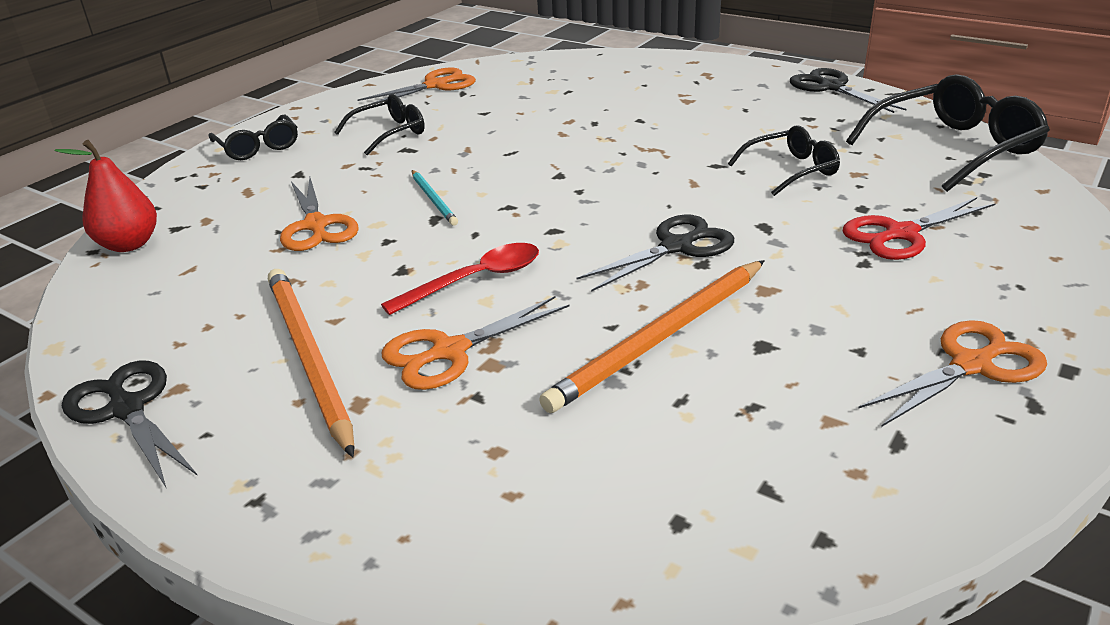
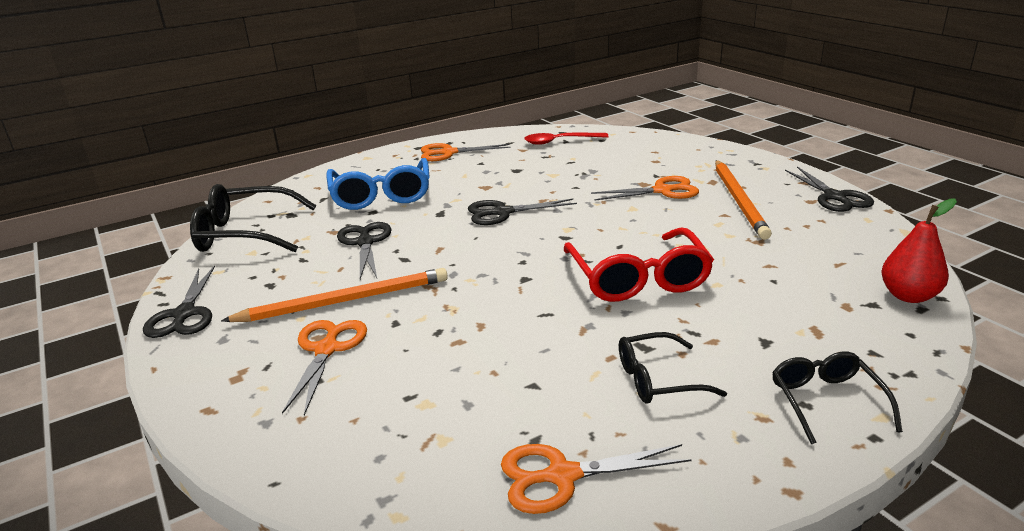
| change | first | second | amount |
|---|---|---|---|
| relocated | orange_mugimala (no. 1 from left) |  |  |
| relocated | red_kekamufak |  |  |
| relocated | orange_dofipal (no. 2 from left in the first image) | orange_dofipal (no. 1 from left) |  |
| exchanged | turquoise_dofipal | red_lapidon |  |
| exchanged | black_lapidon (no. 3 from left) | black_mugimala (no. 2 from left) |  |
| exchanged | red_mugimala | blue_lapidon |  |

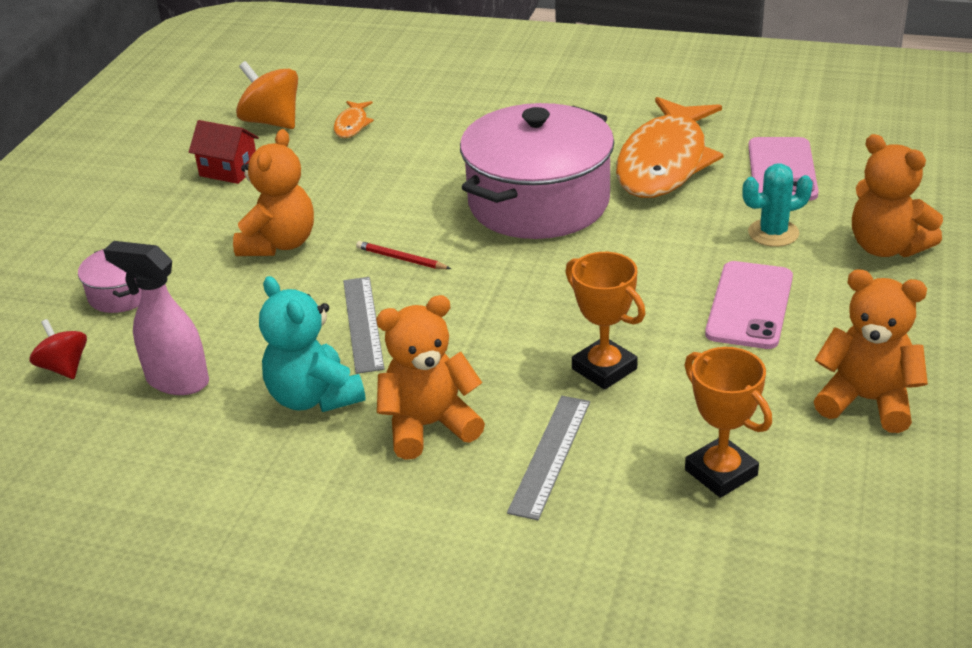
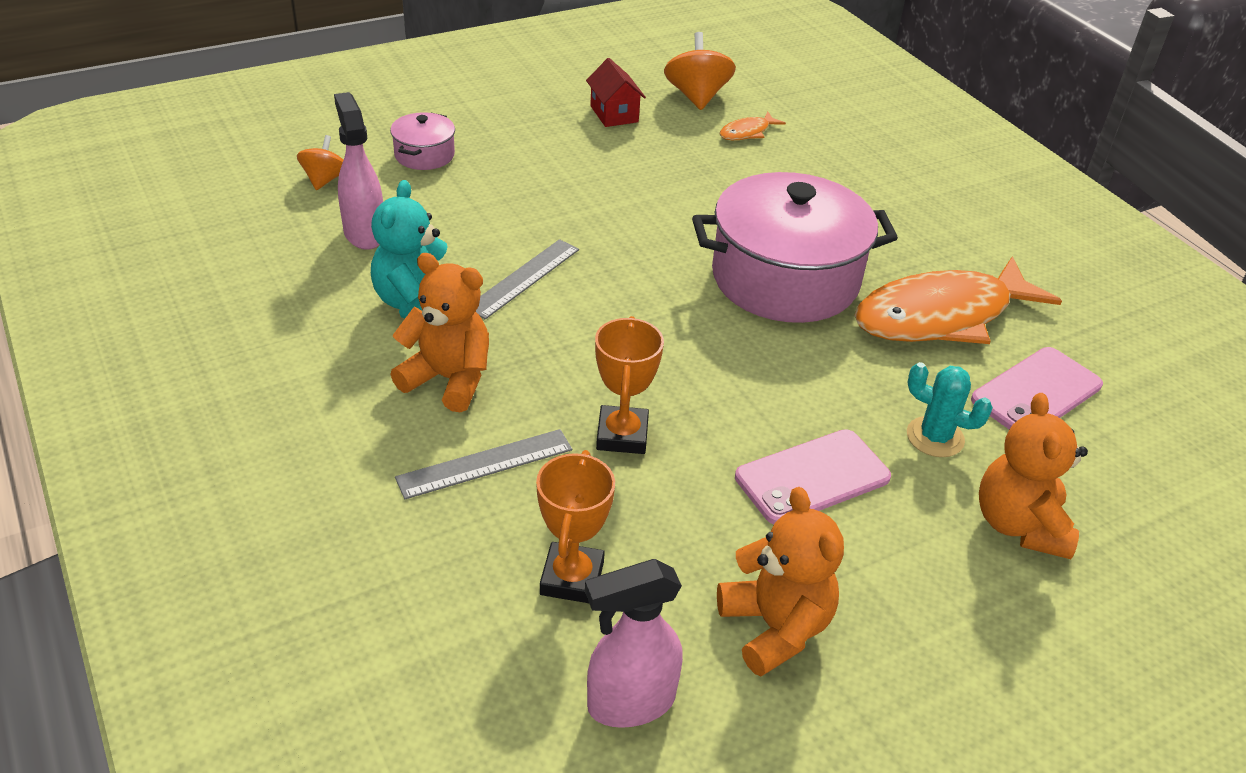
| change | first | second | amount |
|---|---|---|---|
| missing | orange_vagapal (no. 1 from left) |  |  |
| missing | red_dofipal |  |  |
| appeared |  | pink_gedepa (no. 2 from left) |  |
| colour | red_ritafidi | orange_ritafidi (no. 1 from left) |  |

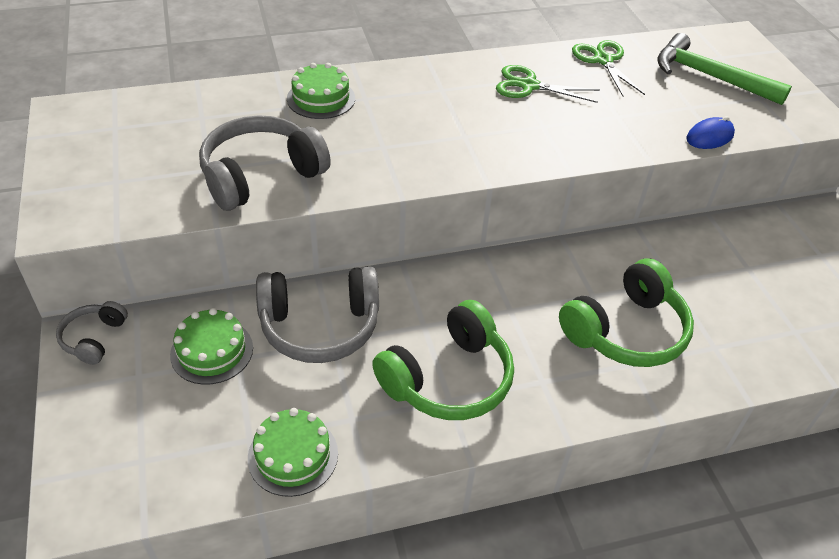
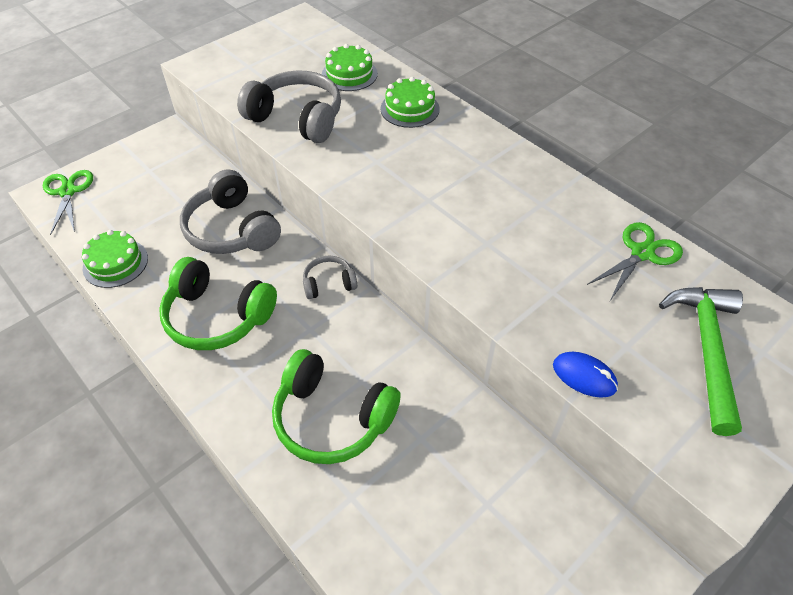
| change | first | second | amount |
|---|---|---|---|
| relocated | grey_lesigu (no. 1 from left in the first image) | grey_lesigu (no. 3 from left) |  |
| relocated | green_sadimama (no. 1 from left in the first image) | green_sadimama (no. 2 from left) |  |
| relocated | green_mugimala (no. 1 from left) |  |  |

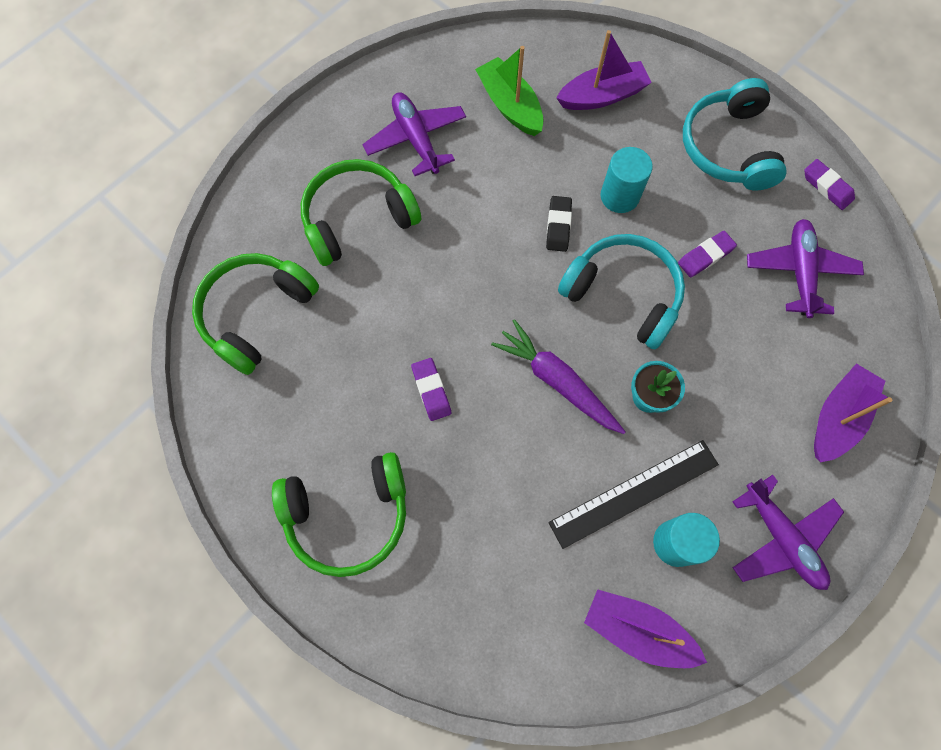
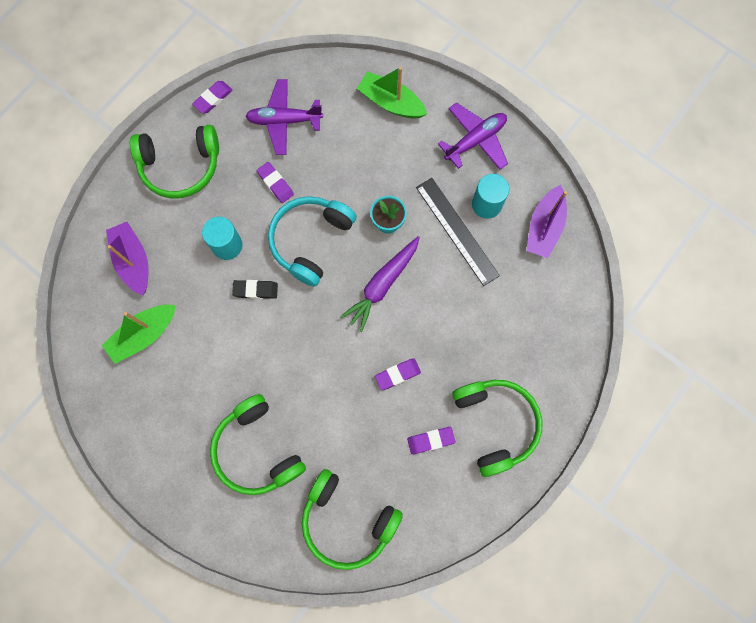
| change | first | second | amount |
|---|---|---|---|
| missing | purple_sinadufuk (no. 1 from left) |  |  |
| appeared |  | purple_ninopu (no. 4 from left) |  |
| colour | turquoise_lesigu (no. 2 from left) | green_lesigu (no. 1 from left) |  |
| colour | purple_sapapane (no. 3 from left) | green_sapapane (no. 2 from left) |  |

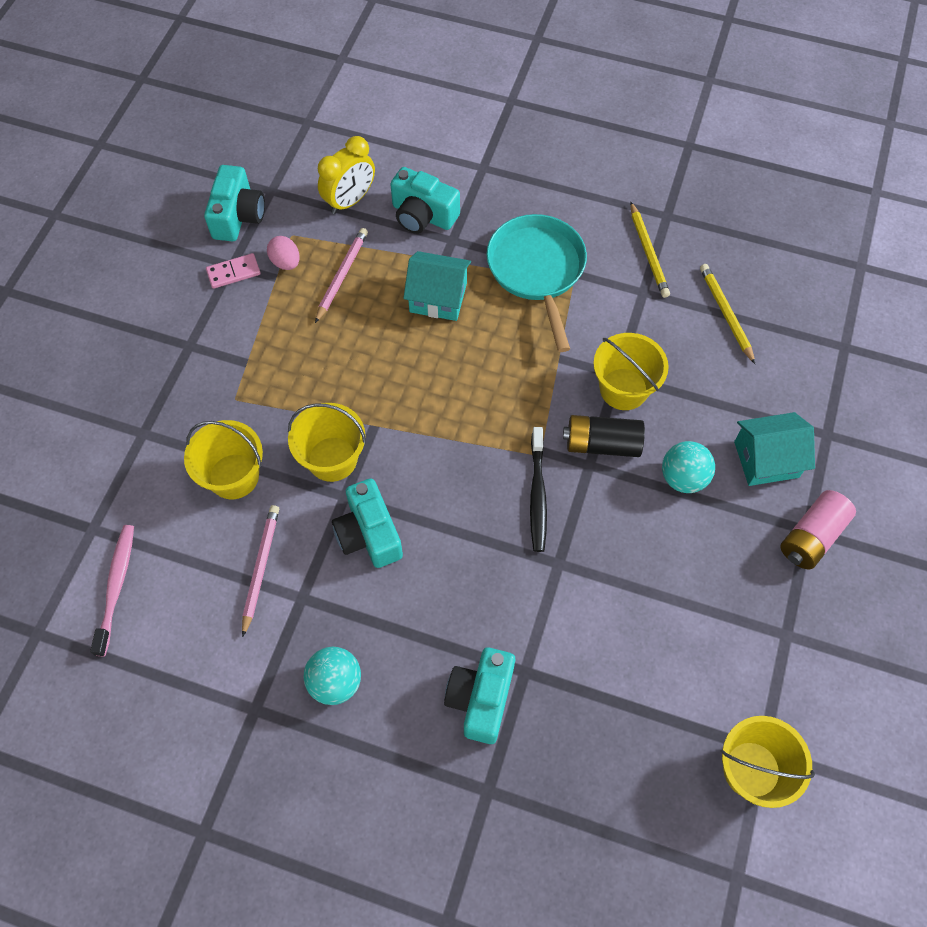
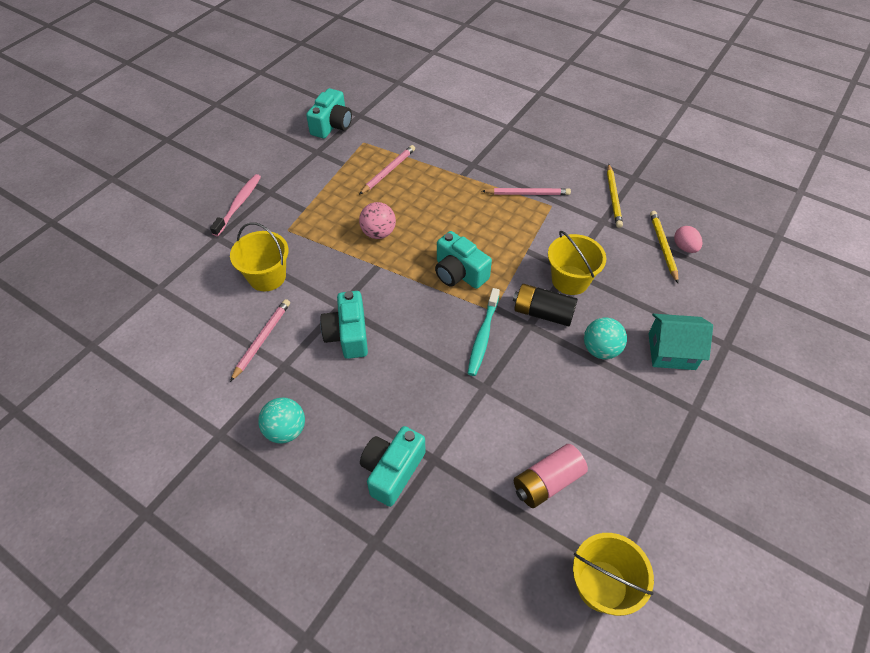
| change | first | second | amount |
|---|---|---|---|
| missing | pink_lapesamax |  |  |
| missing | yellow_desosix (no. 2 from left) |  |  |
| missing | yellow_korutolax |  |  |
| missing | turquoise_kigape (no. 1 from left) |  |  |
| appeared |  | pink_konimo |  |
| relocated | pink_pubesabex |  |  |
| relocated | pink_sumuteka |  |  |
| relocated | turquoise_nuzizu (no. 3 from left in the first image) | turquoise_nuzizu (no. 4 from left) |  |
| relocated | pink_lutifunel |  |  |
| exchanged | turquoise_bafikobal | pink_dofipal (no. 3 from left) |  |
| colour | black_pubesabex | turquoise_pubesabex |  |

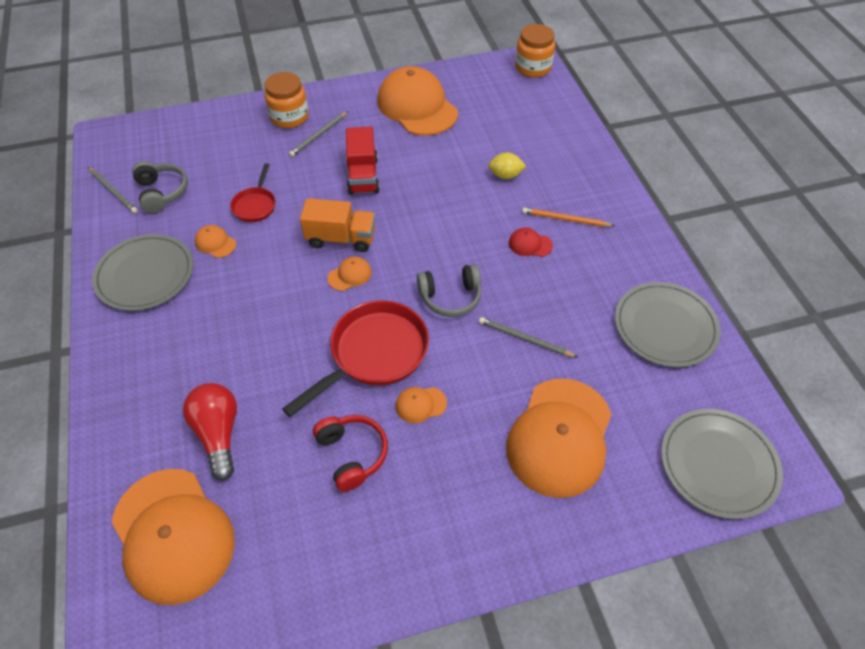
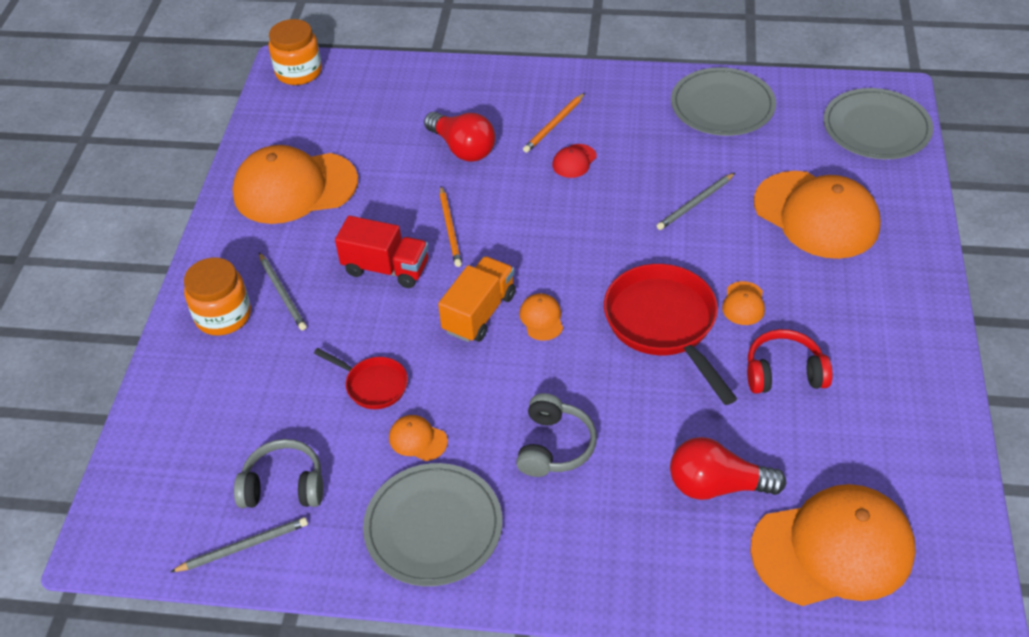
| change | first | second | amount |
|---|---|---|---|
| appeared |  | orange_dofipal (no. 1 from left) |  |
| relocated | grey_lesigu (no. 2 from left) |  |  |
| exchanged | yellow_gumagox | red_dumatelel (no. 1 from left) |  |
| spun | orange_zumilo (no. 2 from left) |  | 60 degrees clockwise |

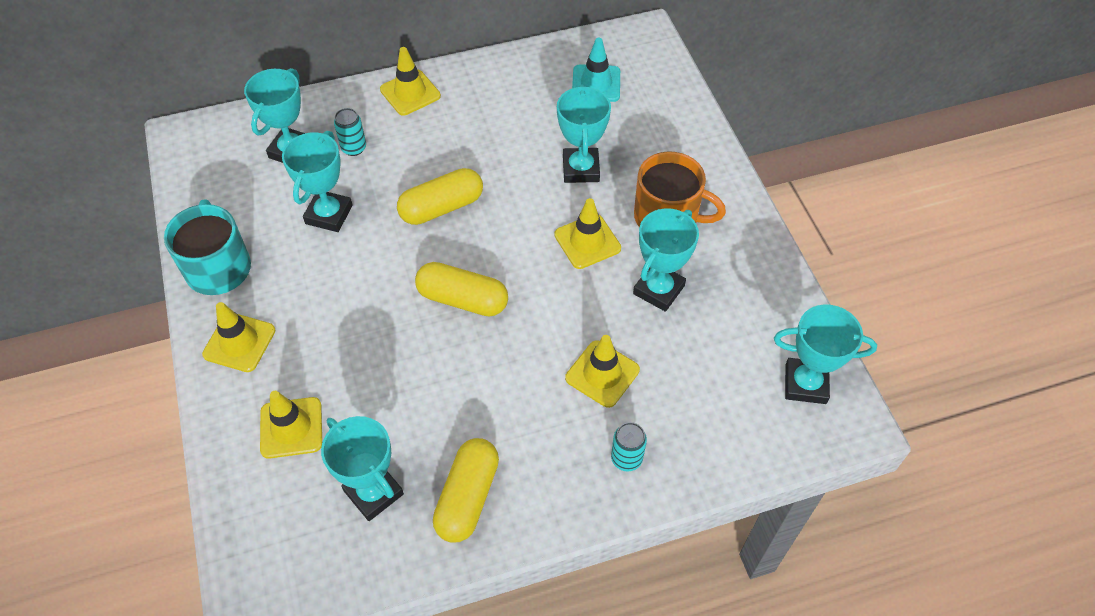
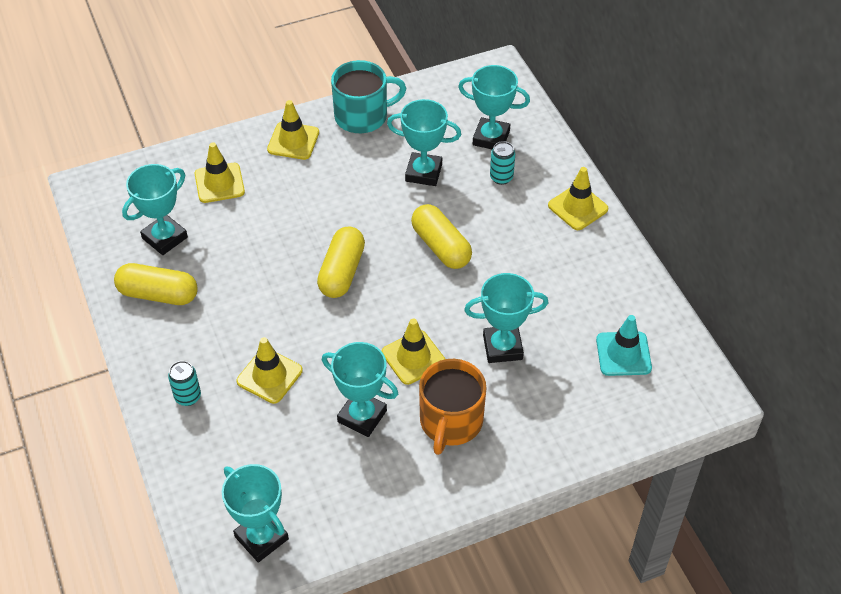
| change | first | second | amount |
|---|---|---|---|
| spun | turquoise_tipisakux (no. 6 from left in the first image) | turquoise_tipisakux (no. 2 from left) | 45 degrees counterclockwise |

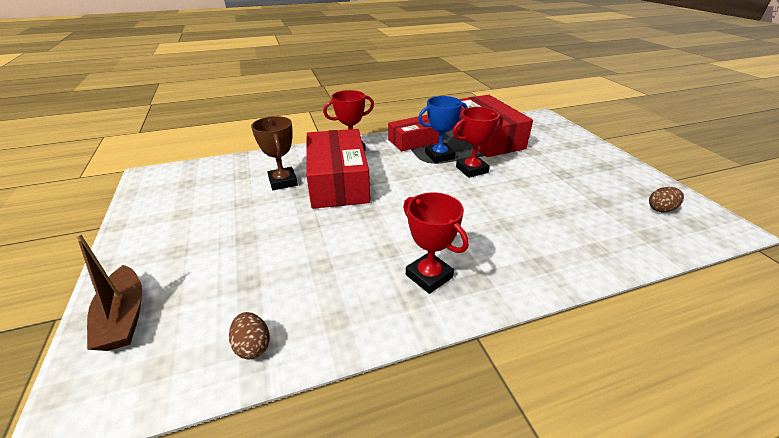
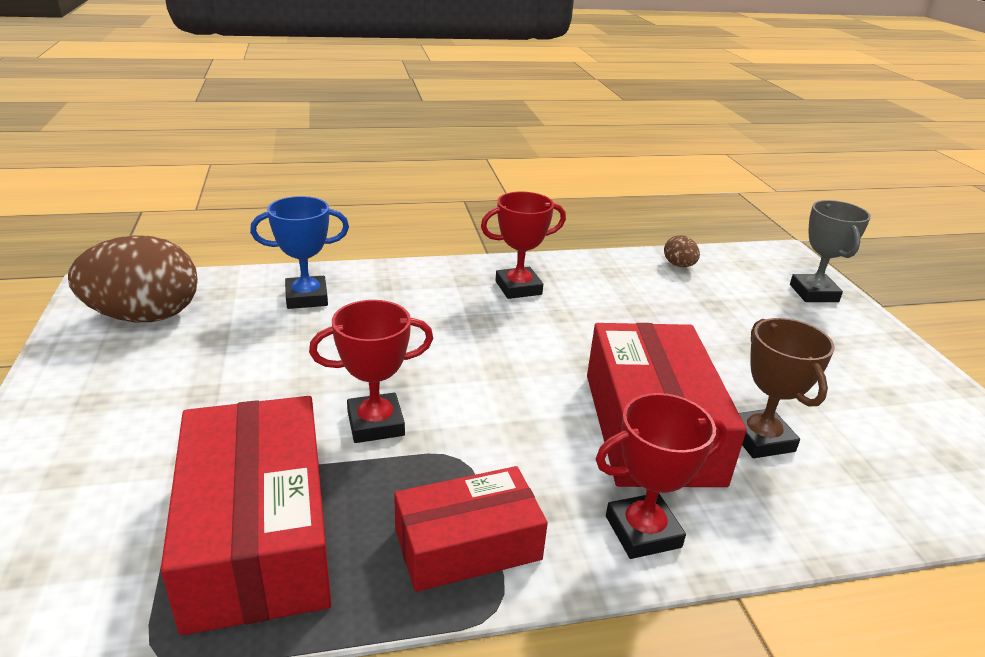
| change | first | second | amount |
|---|---|---|---|
| relocated | blue_tipisakux |  |  |
| exchanged | brown_sapapane | grey_tipisakux |  |
| spun | red_tipisakux (no. 2 from left) |  | 75 degrees counterclockwise |
| size | brown_sumuteka (no. 2 from left in the first image) | brown_sumuteka (no. 1 from left) | x2.28 |

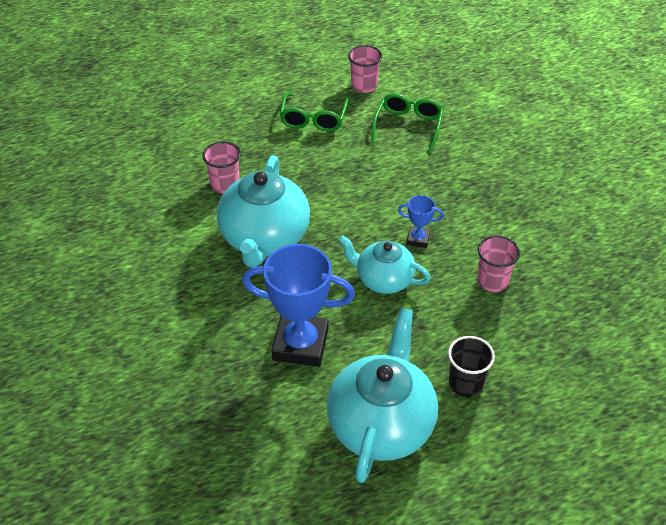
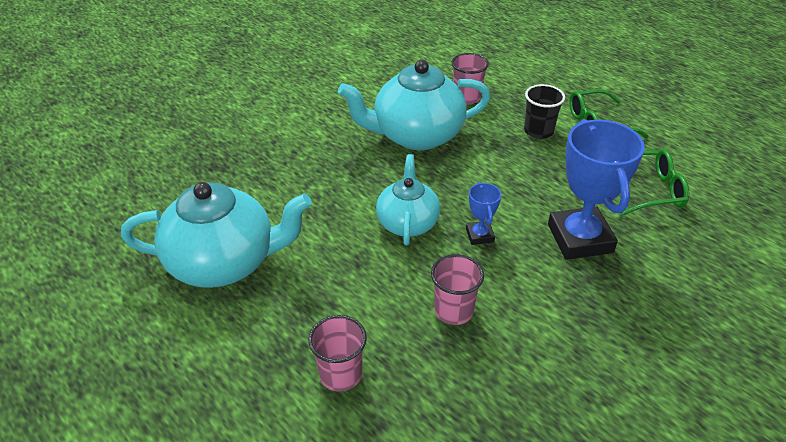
| change | first | second | amount |
|---|---|---|---|
| relocated | blue_tipisakux (no. 1 from left in the first image) | blue_tipisakux (no. 2 from left) |  |
| relocated | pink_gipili (no. 2 from left in the first image) | pink_gipili (no. 1 from left) |  |
| relocated | black_gipili |  |  |

